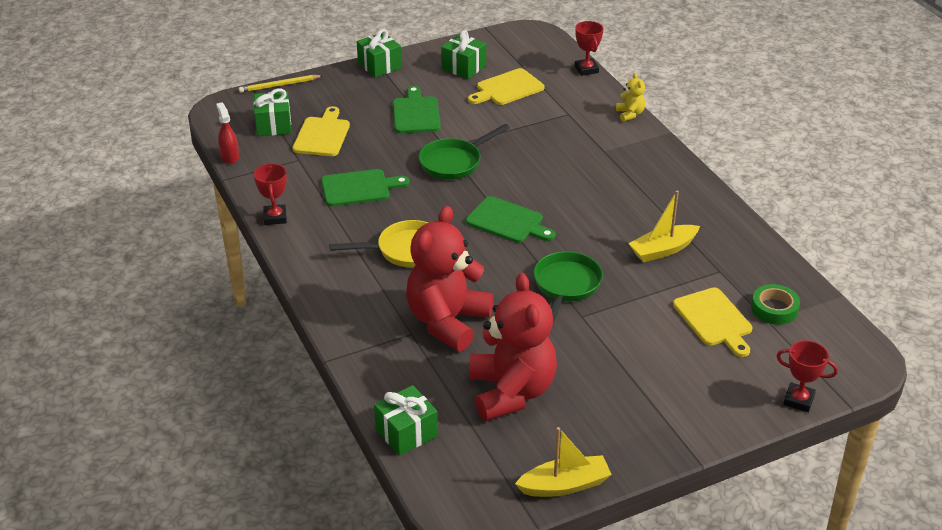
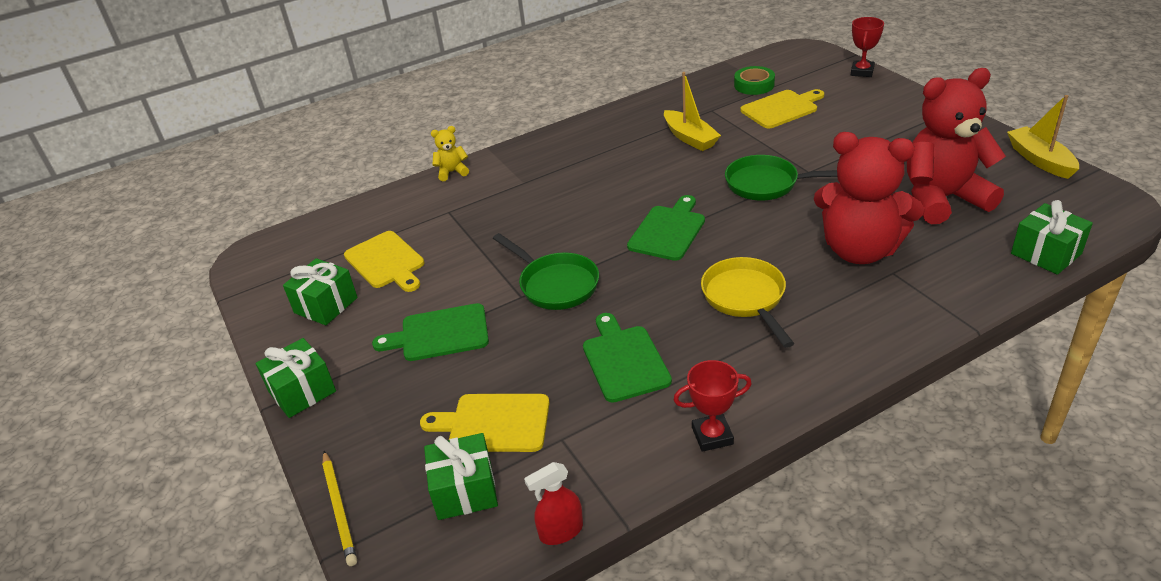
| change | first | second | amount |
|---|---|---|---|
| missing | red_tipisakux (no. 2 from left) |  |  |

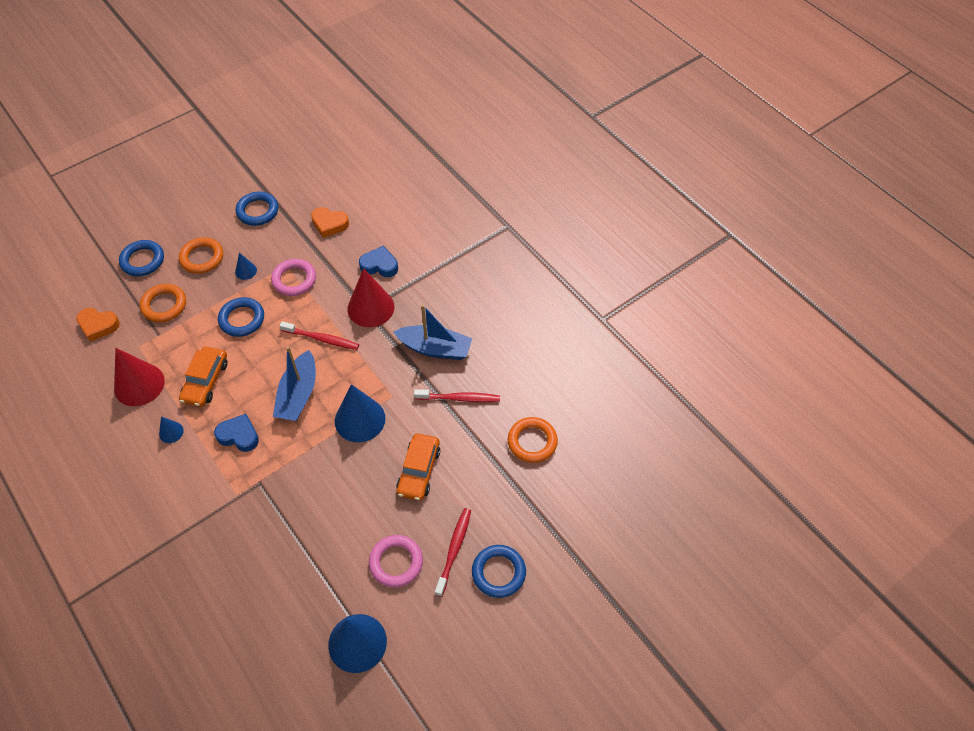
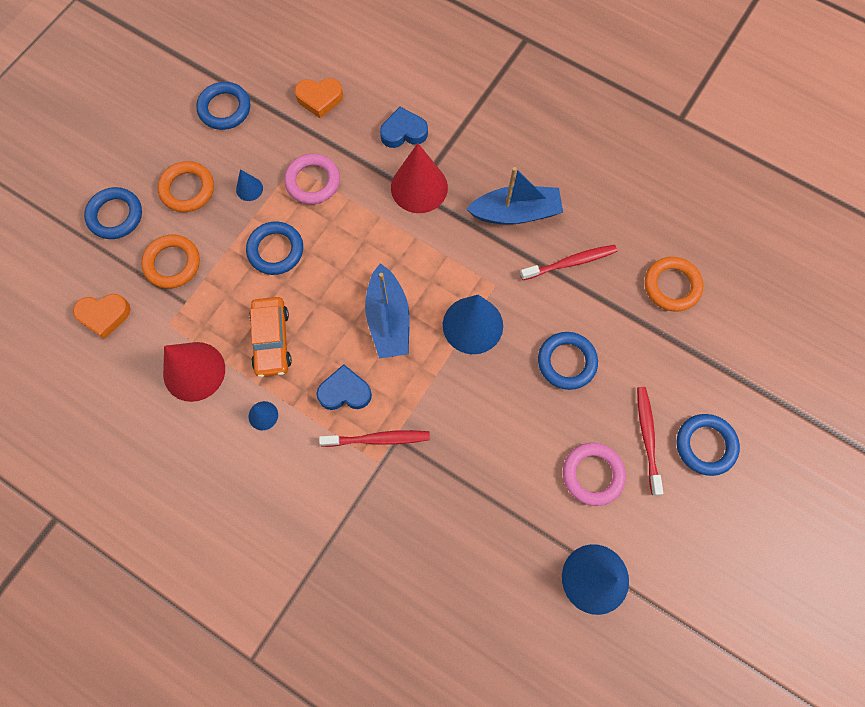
| change | first | second | amount |
|---|---|---|---|
| relocated | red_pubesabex (no. 1 from left) |  |  |
| exchanged | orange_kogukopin (no. 2 from left) | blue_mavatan (no. 4 from left) |  |

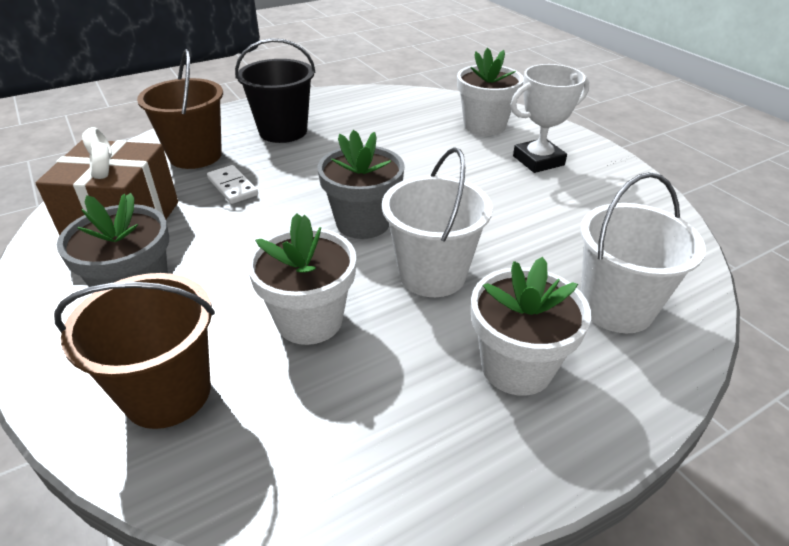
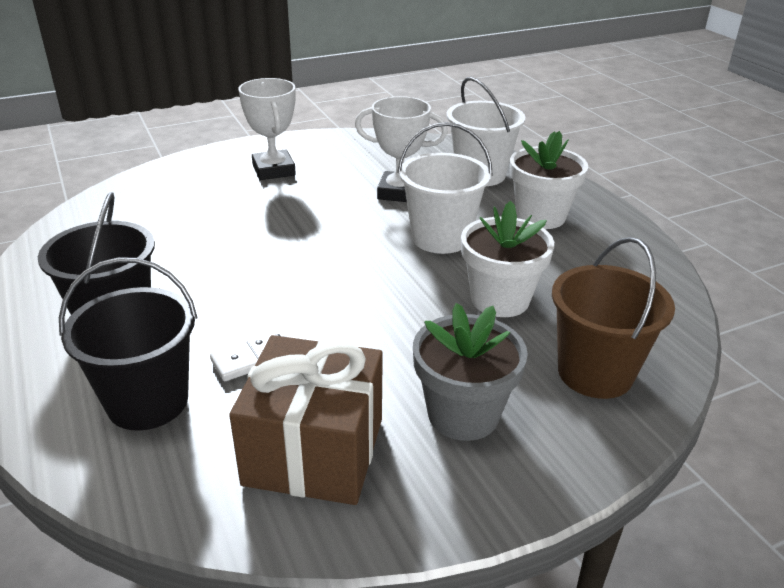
| change | first | second | amount |
|---|---|---|---|
| missing | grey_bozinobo (no. 2 from left) |  |  |
| missing | white_bozinobo (no. 2 from left) |  |  |
| appeared |  | white_tipisakux (no. 2 from left) |  |
| colour | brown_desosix (no. 2 from left) | black_desosix (no. 2 from left) |  |

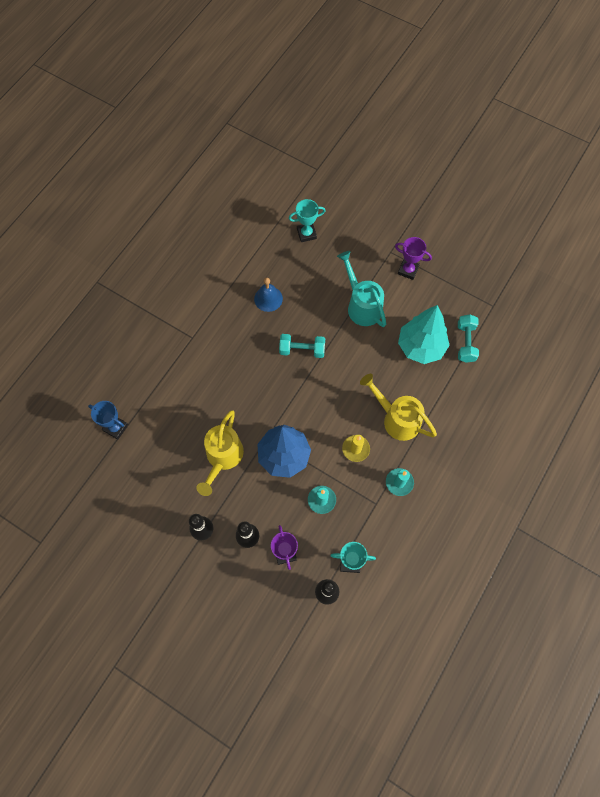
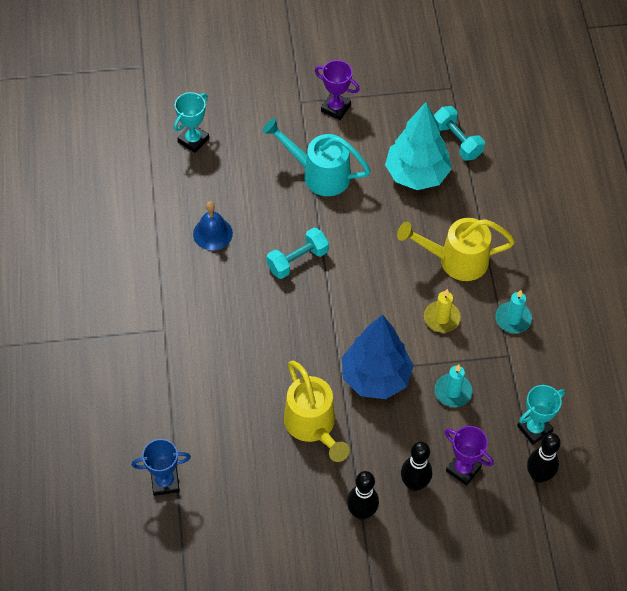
| change | first | second | amount |
|---|---|---|---|
| spun | purple_tipisakux (no. 2 from left in the first image) | purple_tipisakux (no. 1 from left) | 45 degrees clockwise |

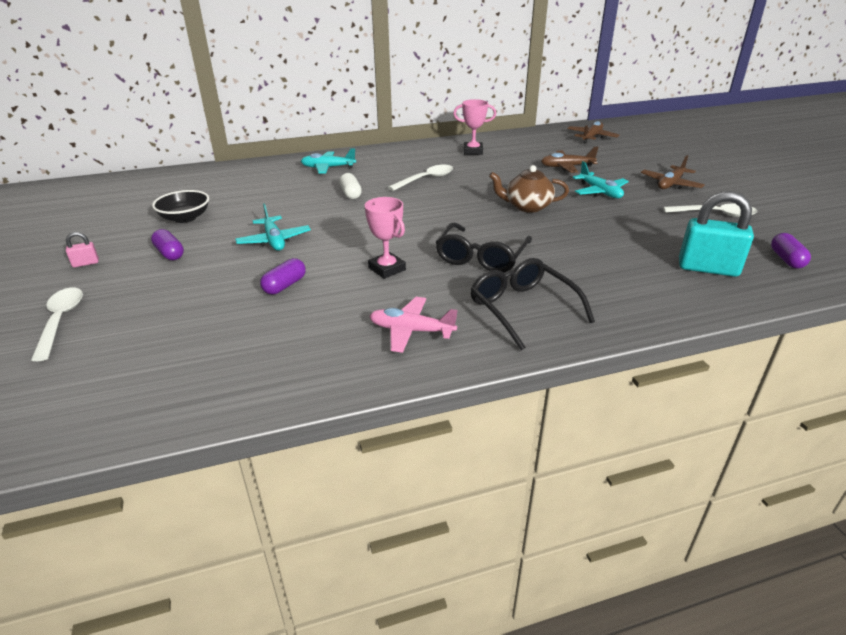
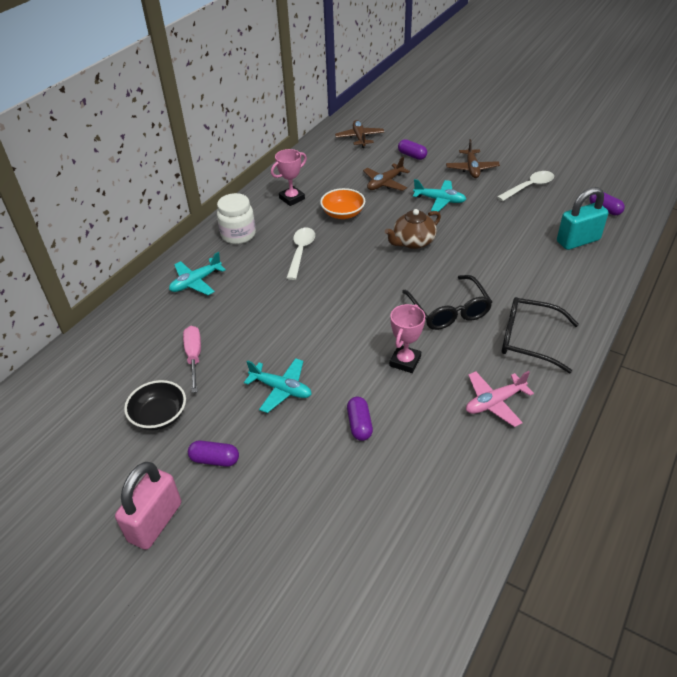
| change | first | second | amount |
|---|---|---|---|
| missing | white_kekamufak (no. 1 from left) |  |  |
| missing | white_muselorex |  |  |
| appeared |  | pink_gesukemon |  |
| appeared |  | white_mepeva |  |
| appeared |  | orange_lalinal |  |
| appeared |  | purple_muselorex (no. 3 from left) |  |
| spun | pink_tipisakux (no. 1 from left in the first image) | pink_tipisakux (no. 2 from left) | 75 degrees counterclockwise |
| size | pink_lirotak |  | x2.27 |

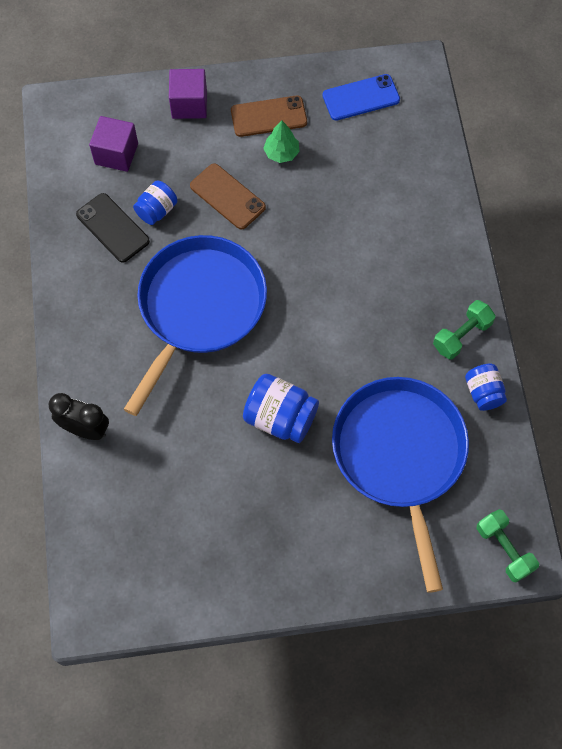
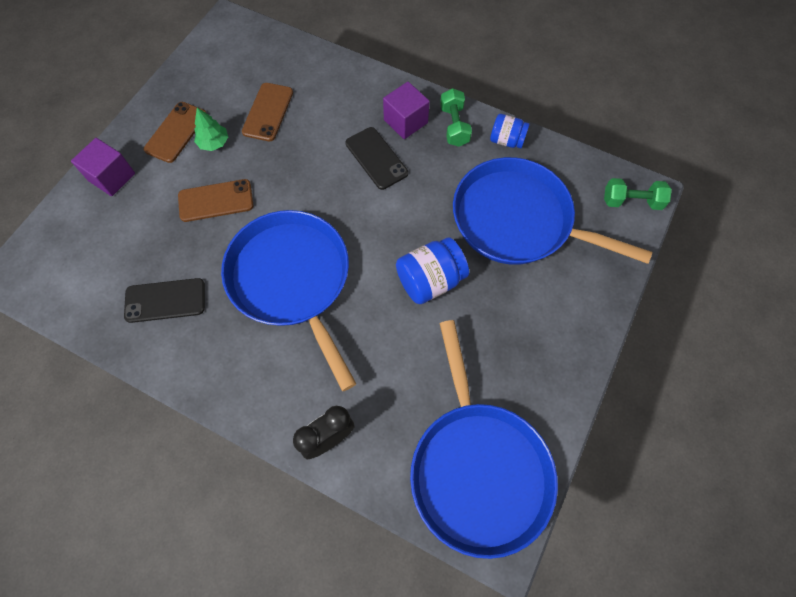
| change | first | second | amount |
|---|---|---|---|
| missing | blue_mepeva (no. 1 from left) |  |  |
| missing | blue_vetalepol |  |  |
| appeared |  | brown_vetalepol (no. 3 from left) |  |
| appeared |  | black_vetalepol (no. 2 from left) |  |
| appeared |  | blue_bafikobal (no. 2 from left) |  |
| relocated | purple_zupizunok (no. 1 from left in the first image) | purple_zupizunok (no. 2 from left) |  |

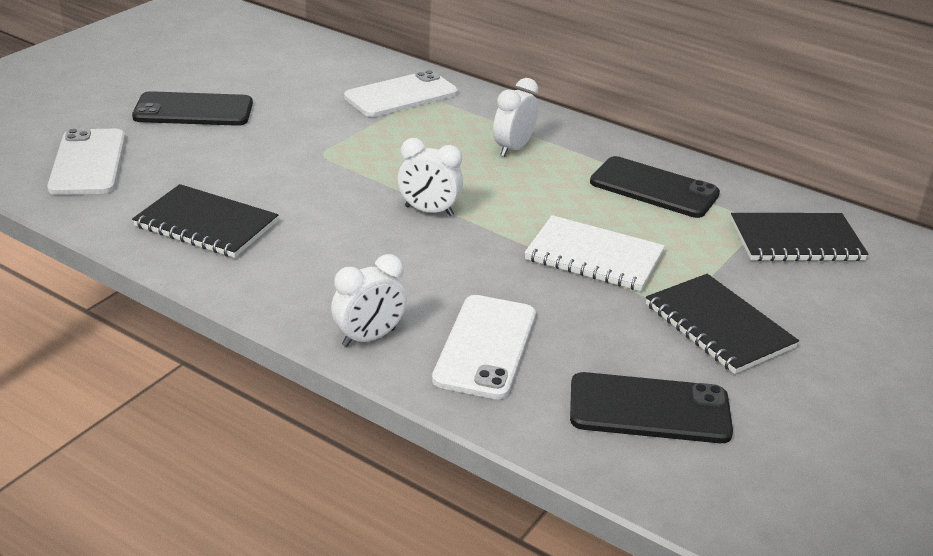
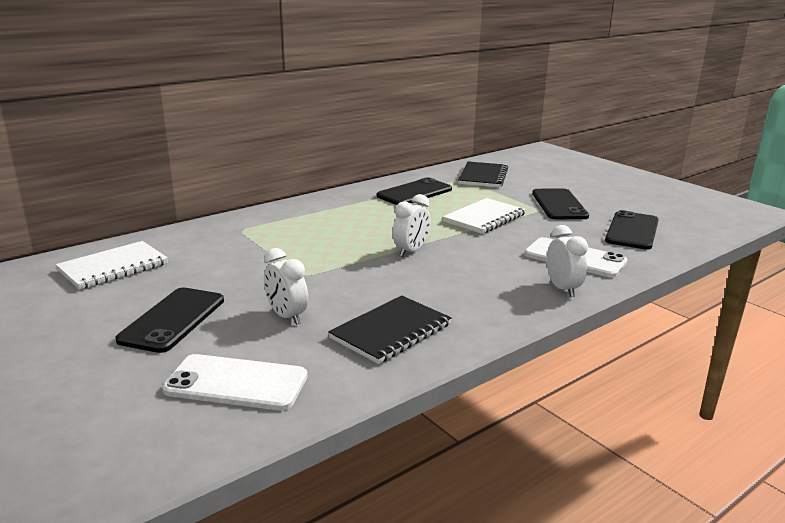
| change | first | second | amount |
|---|---|---|---|
| missing | white_vetalepol (no. 2 from left) |  |  |
| appeared |  | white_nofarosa (no. 1 from left) |  |
| relocated | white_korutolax (no. 3 from left in the first image) | white_korutolax (no. 1 from left) |  |
| exchanged | black_nofarosa (no. 2 from left) | black_vetalepol (no. 3 from left) |  |

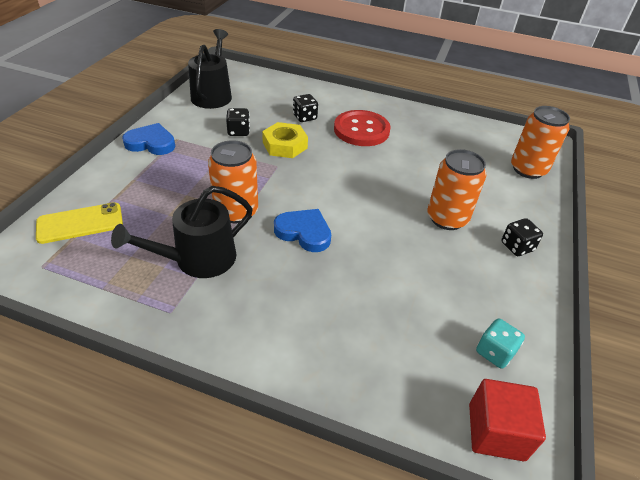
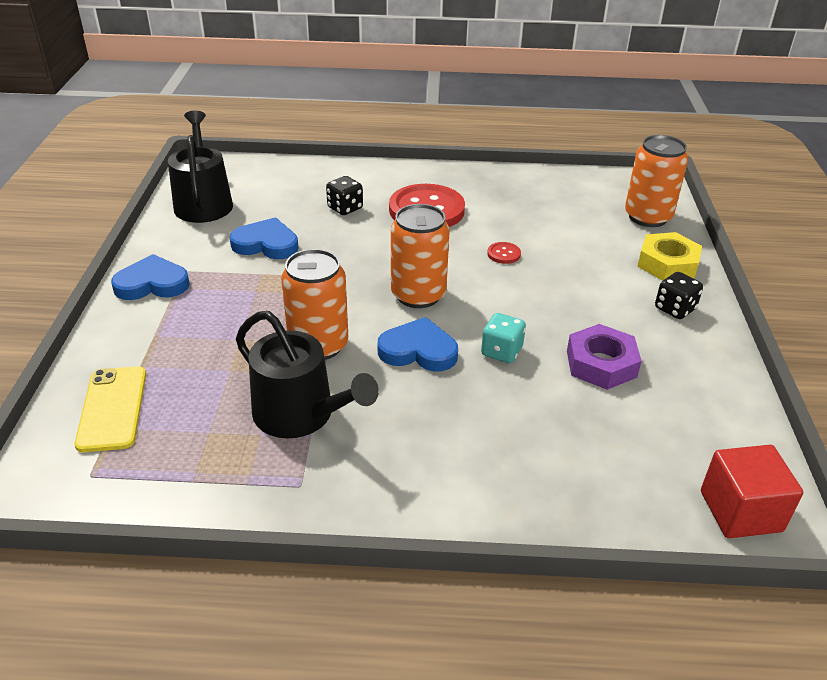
| change | first | second | amount |
|---|---|---|---|
| appeared |  | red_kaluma (no. 2 from left) |  |
| appeared |  | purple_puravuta |  |
| relocated | yellow_puravuta |  |  |
| relocated | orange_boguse (no. 2 from left) |  |  |
| relocated | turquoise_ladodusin |  |  |
| exchanged | black_ladodusin (no. 1 from left) | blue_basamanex (no. 2 from left) |  |
| spun | yellow_vetalepol |  | 60 degrees counterclockwise |
| spun | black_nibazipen (no. 1 from left in the first image) | black_nibazipen (no. 2 from left) | 90 degrees counterclockwise |

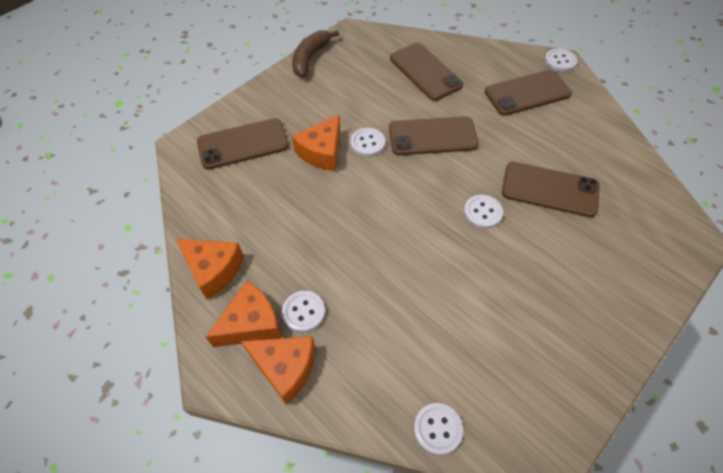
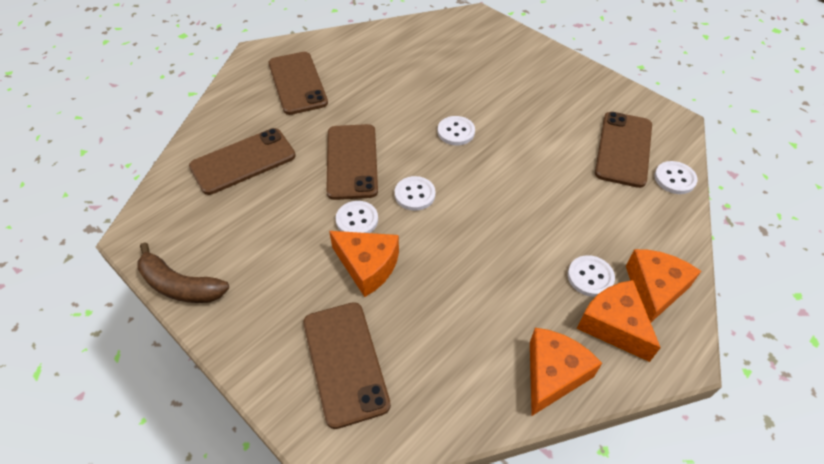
| change | first | second | amount |
|---|---|---|---|
| relocated | brown_vetalepol (no. 5 from left) |  |  |
| relocated | white_kaluma (no. 5 from left in the first image) | white_kaluma (no. 2 from left) |  |

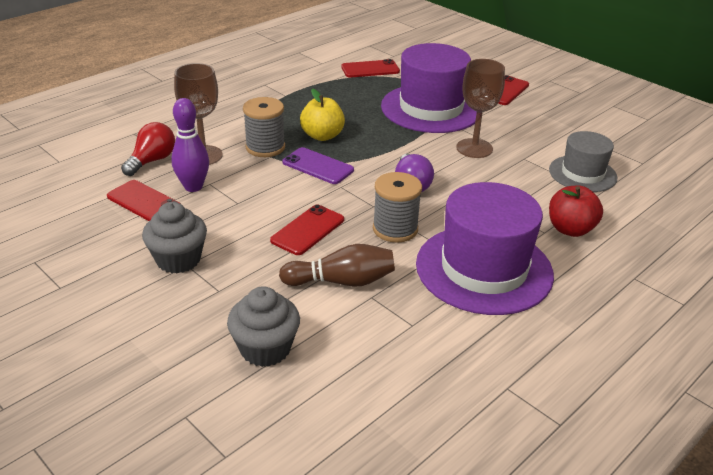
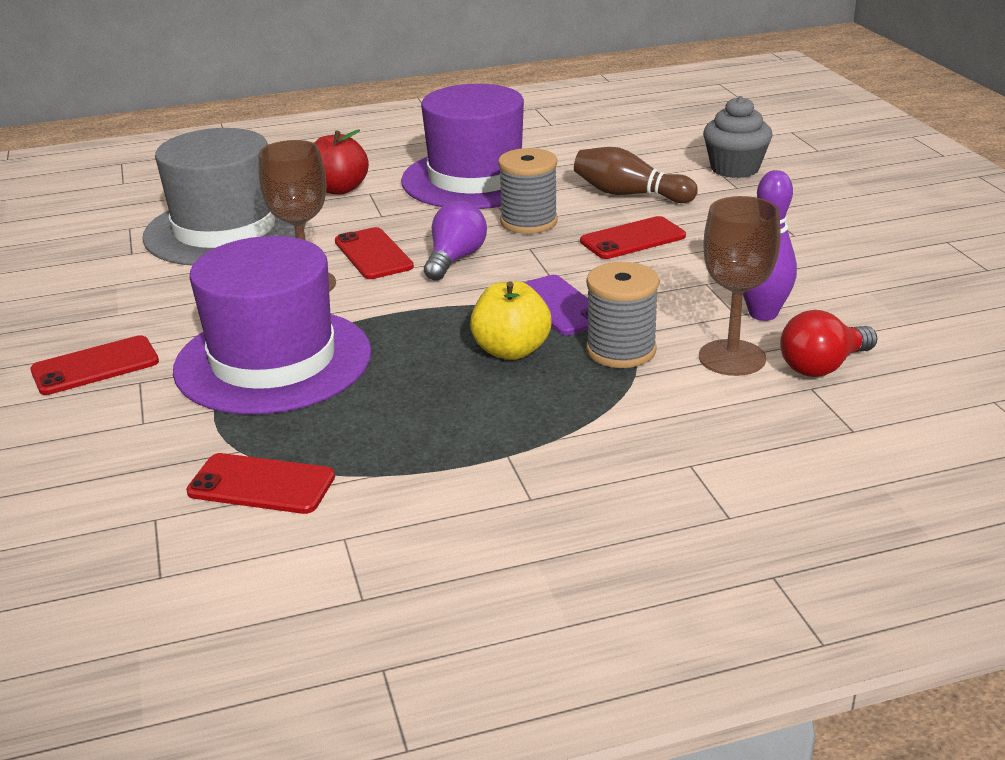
| change | first | second | amount |
|---|---|---|---|
| missing | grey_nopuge (no. 1 from left) |  |  |
| relocated | red_vetalepol (no. 1 from left in the first image) | red_vetalepol (no. 3 from left) |  |
| size | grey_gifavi |  | x1.71 |

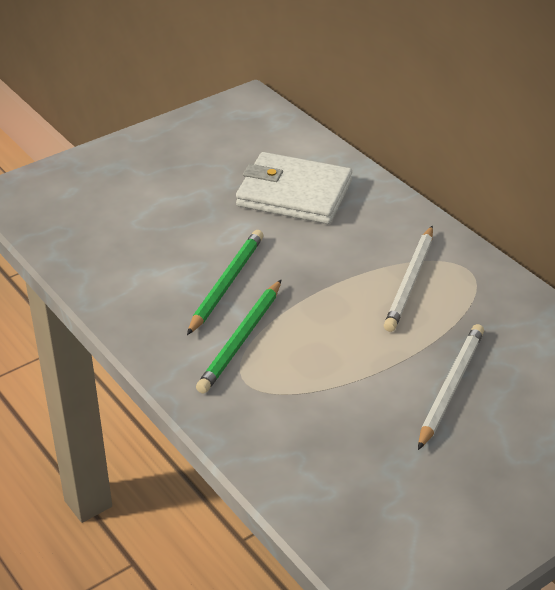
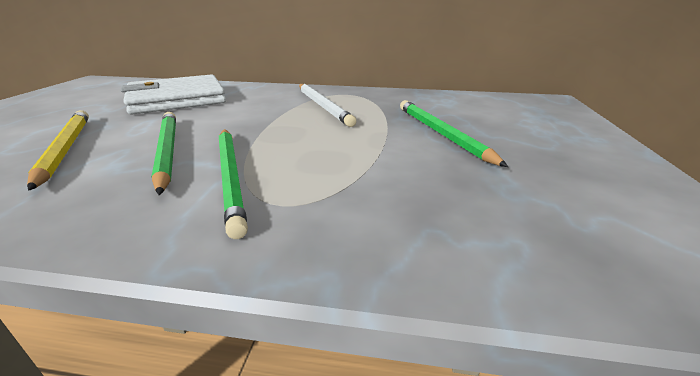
| change | first | second | amount |
|---|---|---|---|
| appeared |  | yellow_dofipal |  |
| colour | white_dofipal (no. 2 from left) | green_dofipal (no. 3 from left) |  |

